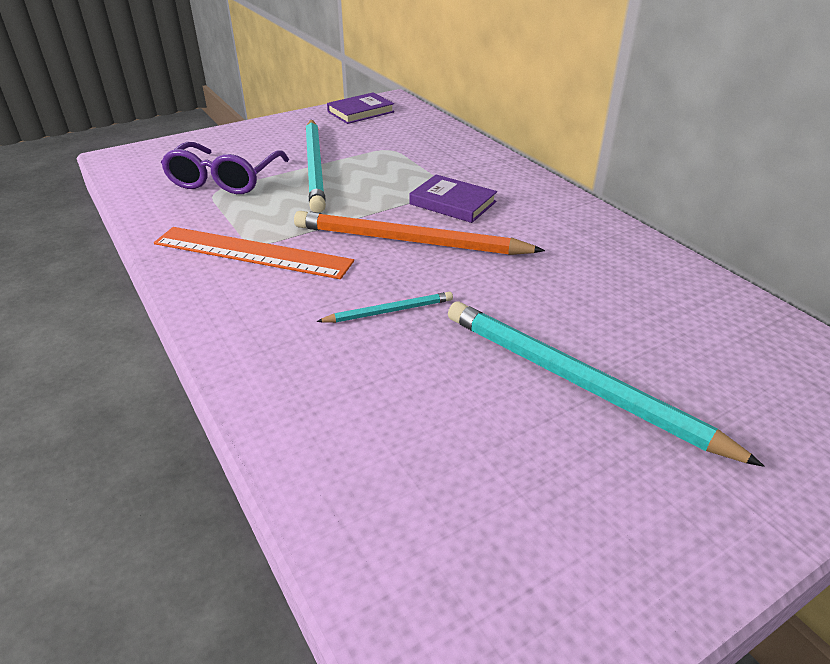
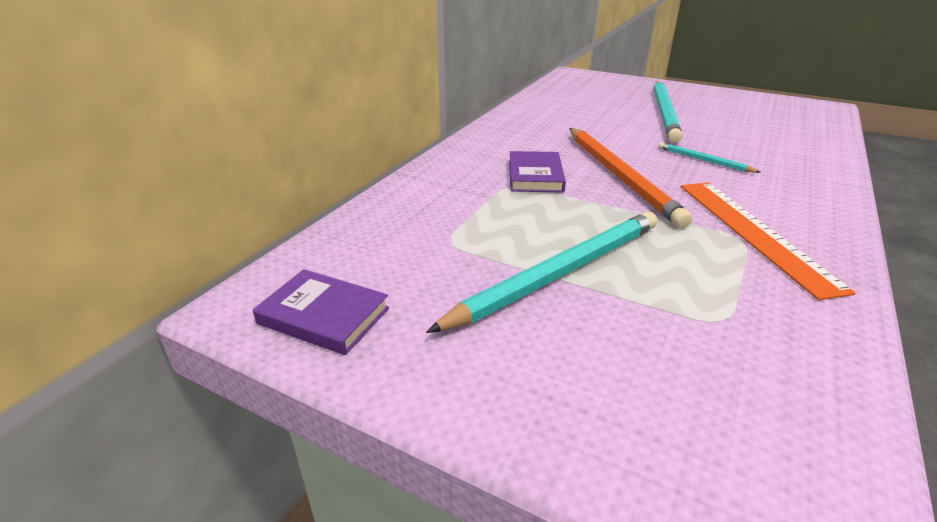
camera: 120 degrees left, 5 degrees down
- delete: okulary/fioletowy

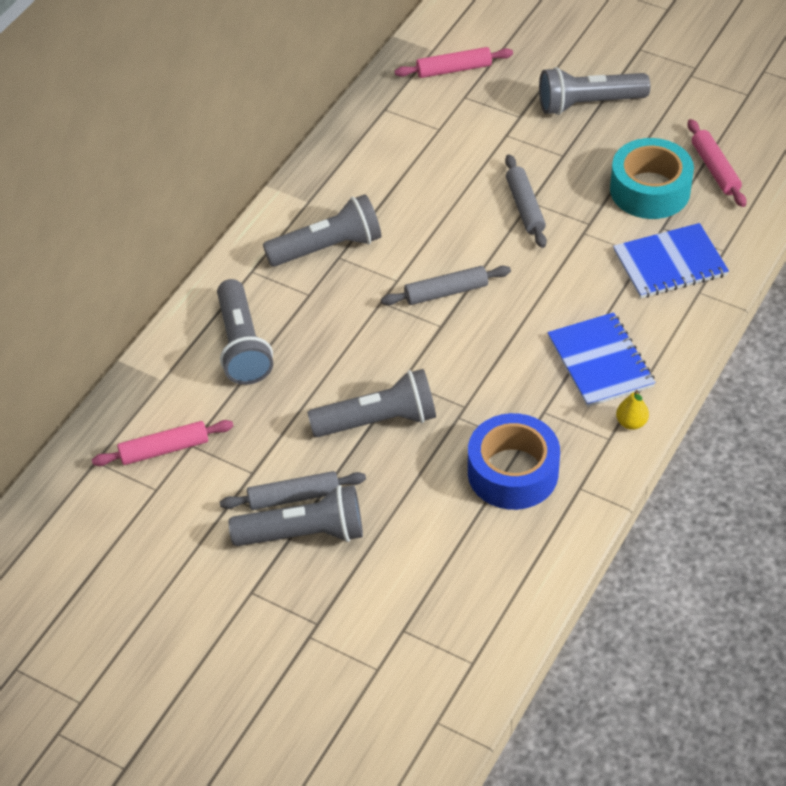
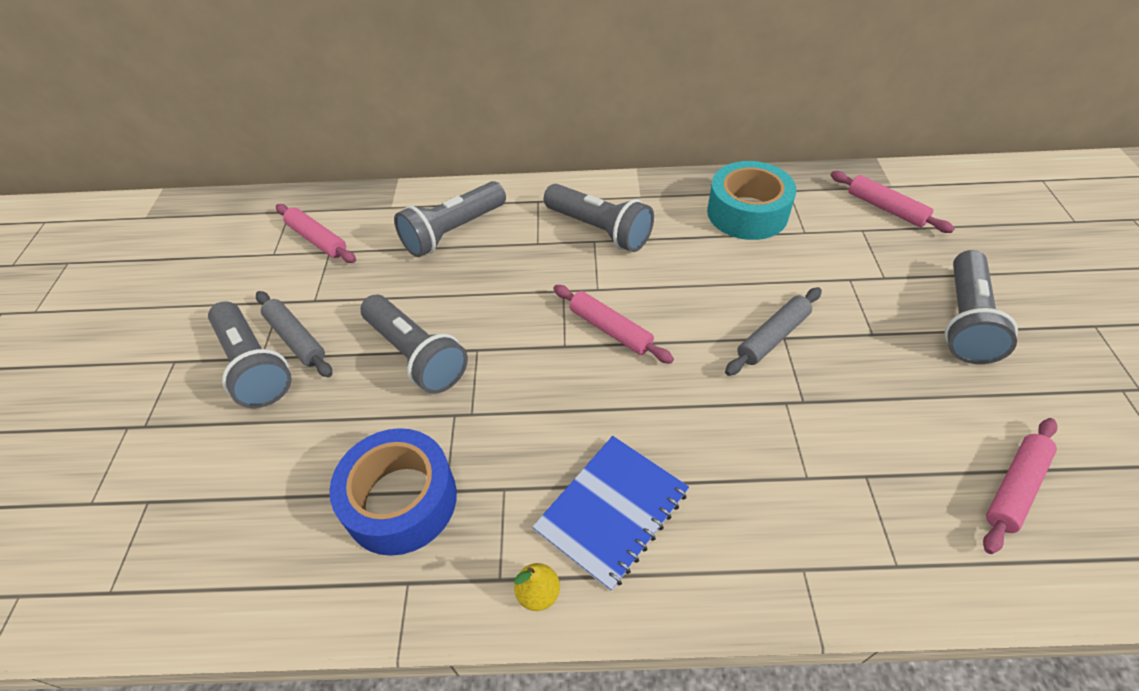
camera: 60 degrees right, 0 degrees up
- rotate: latarka/szary (5th from left) 120 degrees counterclockwise
- move: taśma klejąca/turkusowy
- delete: zeszyt/niebieski (2nd from left)
- recolor: wałek do ciasta/szary (2nd from left) to wałek do ciasta/różowy (2nd from left)

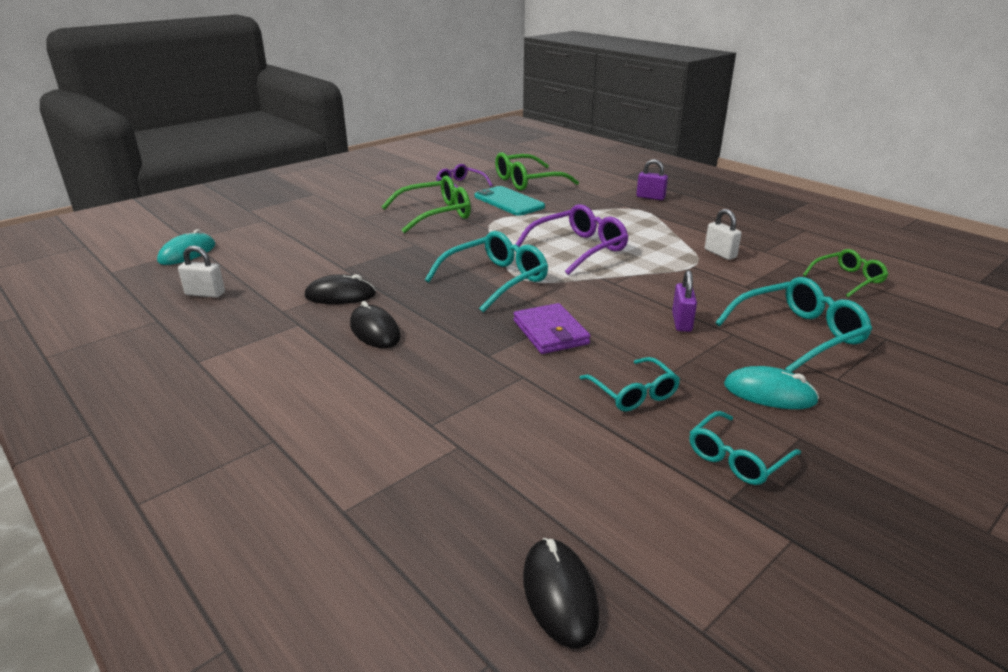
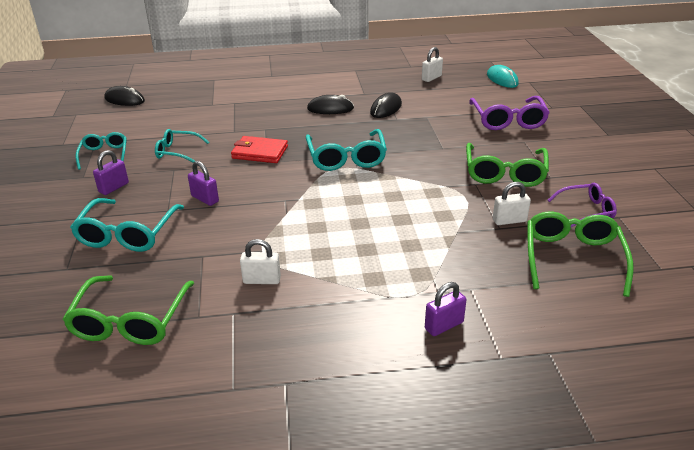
camera: 125 degrees right, 5 degrees up
- replace: telefon/turkusowy to kłódka/biały (3rd from left)
- move: okulary/fioletowy (2nd from left in the first image) to okulary/fioletowy (1st from left)
- resize: okulary/zielony (3rd from left in the first image) x1.61
- recolor: portfel/fioletowy to portfel/czerwony
- replace: myszka/turkusowy (2nd from left) to kłódka/fioletowy (1st from left)

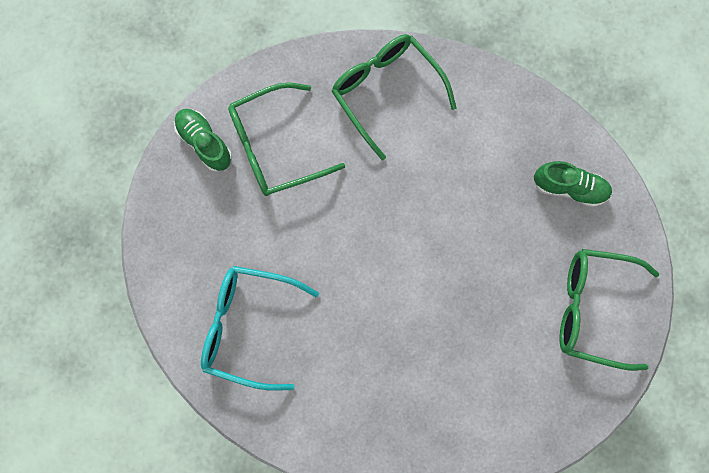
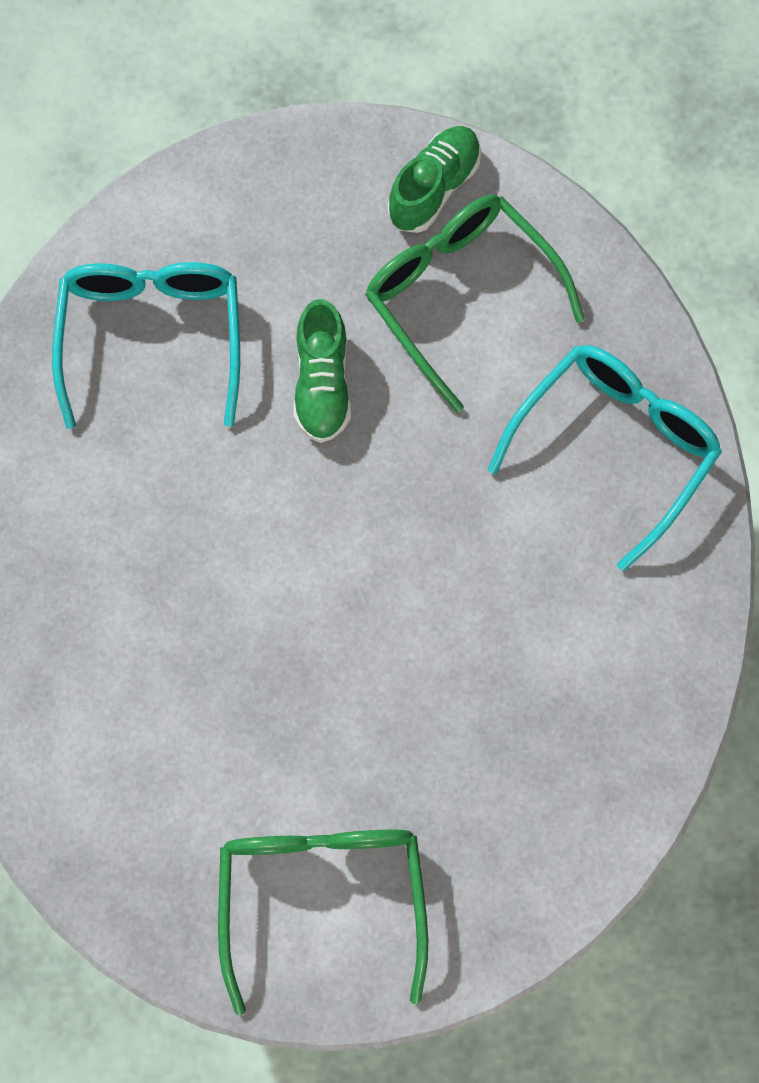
camera: 75 degrees right, 5 degrees down
- recolor: okulary/zielony (2nd from left) to okulary/turkusowy (2nd from left)
- move: but/zielony (2nd from left in the first image) to but/zielony (1st from left)

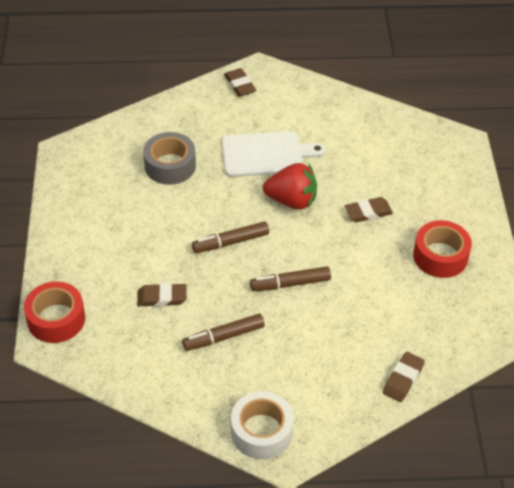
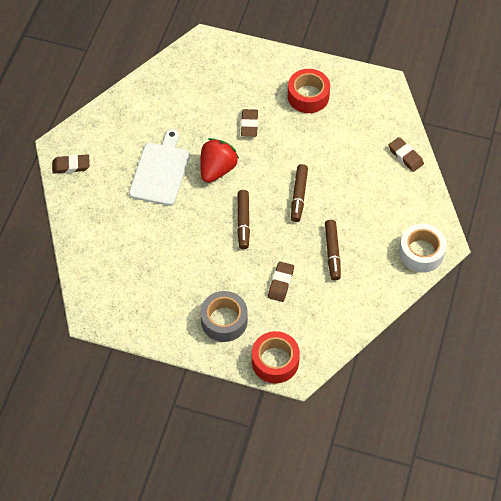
camera: 70 degrees left, 10 degrees up
- move: taśma klejąca/szary

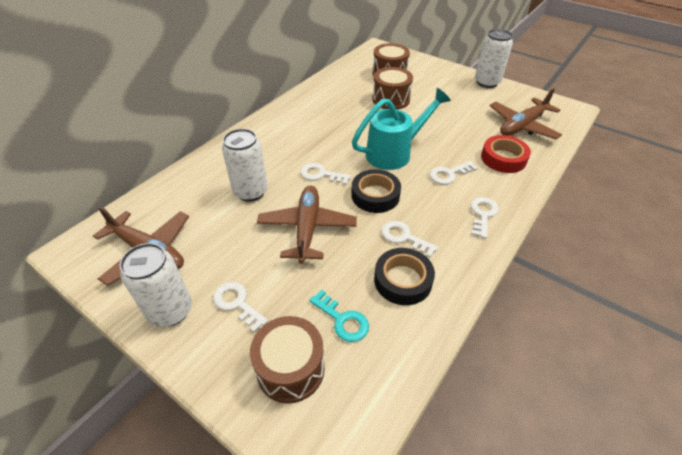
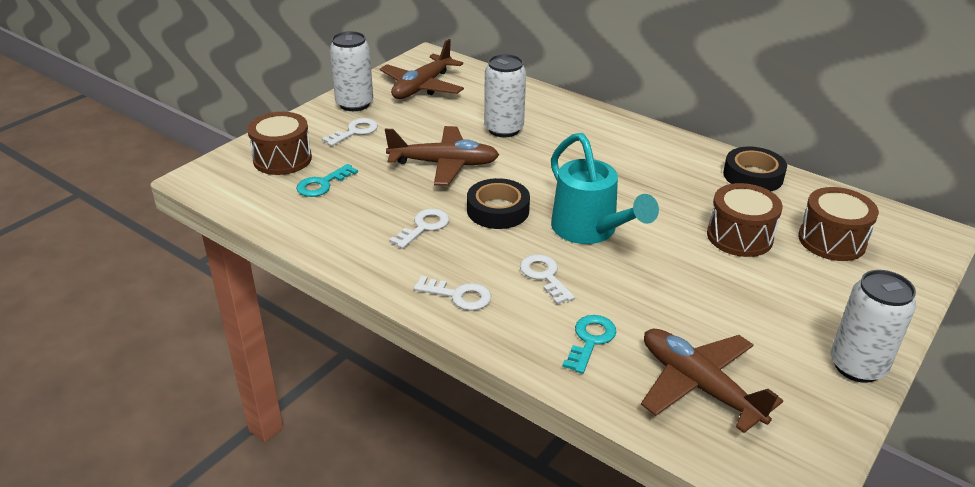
camera: 90 degrees right, 10 degrees down
- replace: taśma klejąca/czerwony to klucz/turkusowy (2nd from left)
- delete: klucz/biały (2nd from left)
- move: taśma klejąca/czarny (2nd from left)

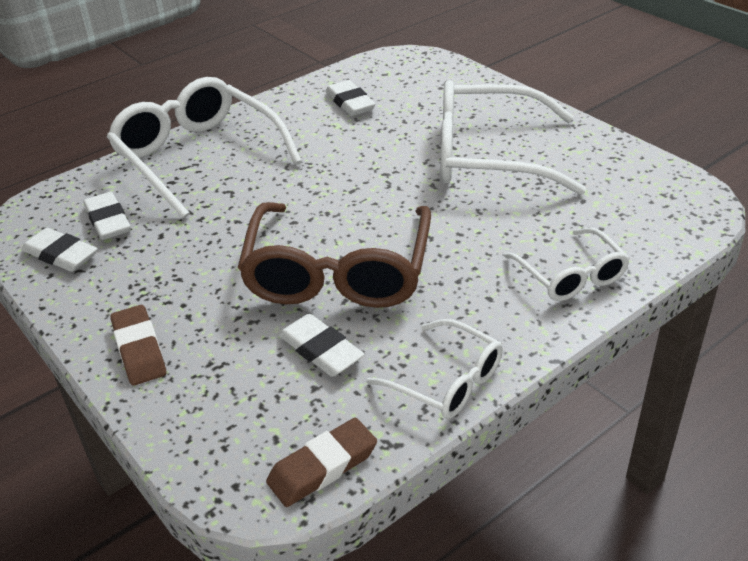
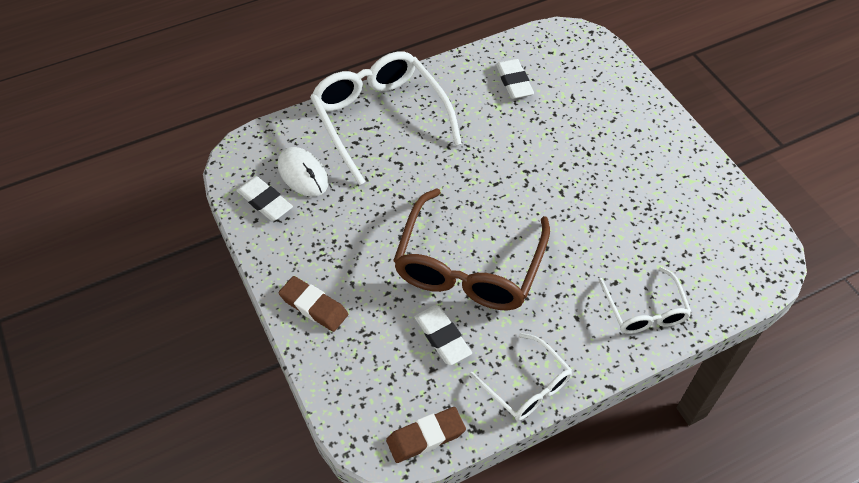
camera: 10 degrees right, 15 degrees up
- delete: okulary/biały (3rd from left)
- replace: gumka do mazania/biały (2nd from left) to myszka/biały
- rotate: gumka do mazania/brązowy (1st from left) 45 degrees counterclockwise

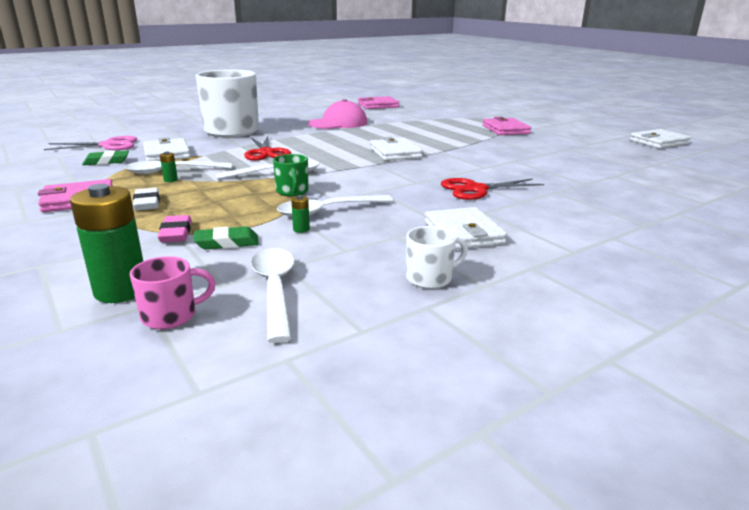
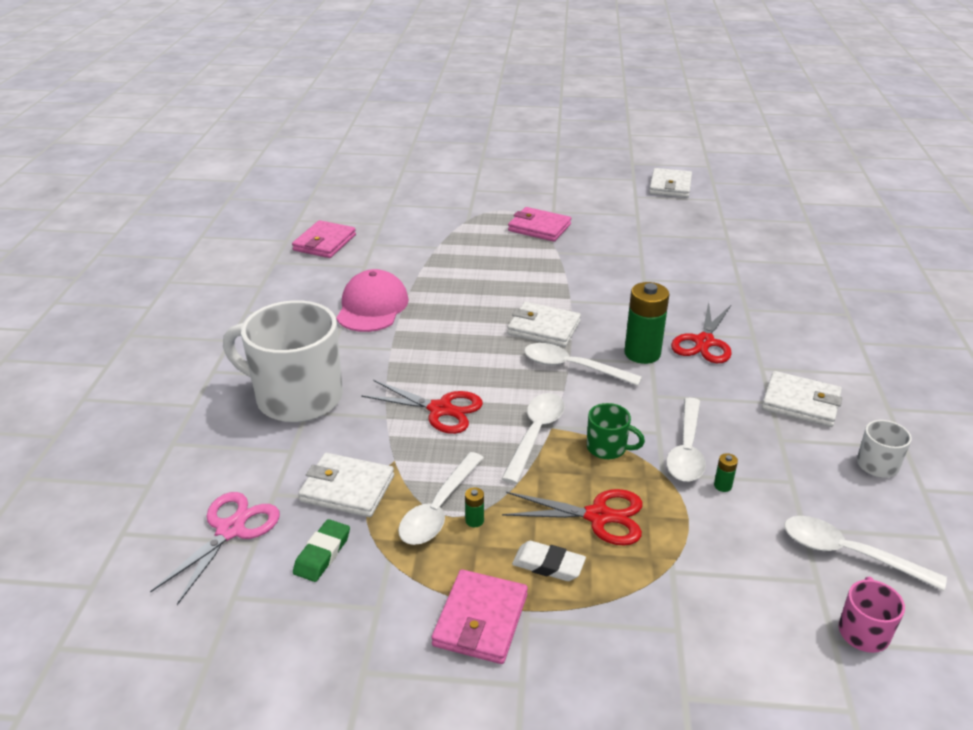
camera: 50 degrees left, 10 degrees up
- move: bateria/zielony (1st from left in the first image) to bateria/zielony (2nd from left)
- delete: gumka do mazania/różowy
- delete: gumka do mazania/zielony (2nd from left)
- insert: łyżka/biały (3rd from left)
- insert: nożyczki/czerwony (2nd from left)

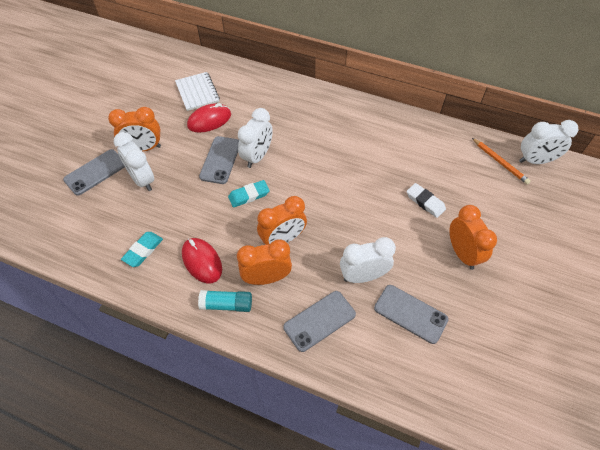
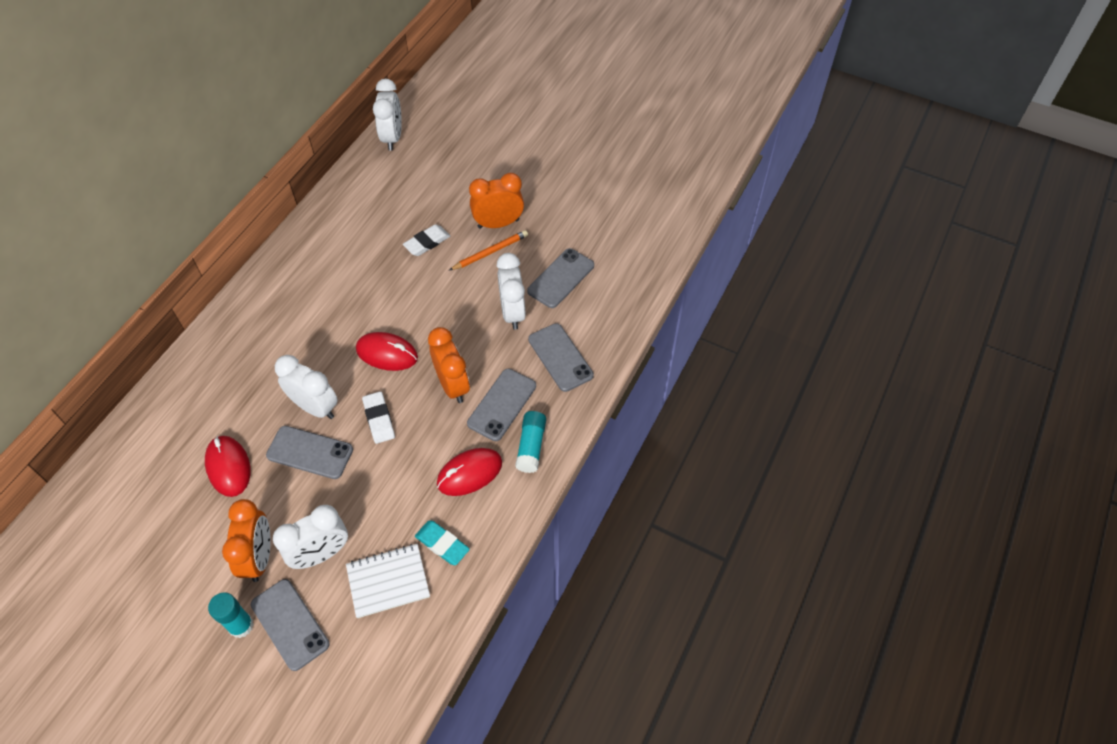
camera: 85 degrees left, 0 degrees up
- move: zeszyt/biały
- move: ołówek/pomarańczowy
- recolor: gumka do mazania/turkusowy (2nd from left) to gumka do mazania/biały (1st from left)
- replace: budzik/pomarańczowy (2nd from left) to telefon/szary (3rd from left)
- insert: myszka/czerwony (2nd from left)
- insert: klej w sztyfcie/turkusowy (1st from left)

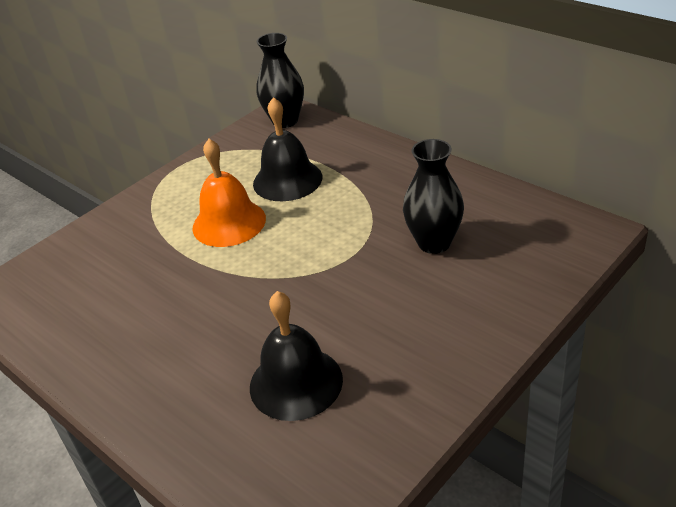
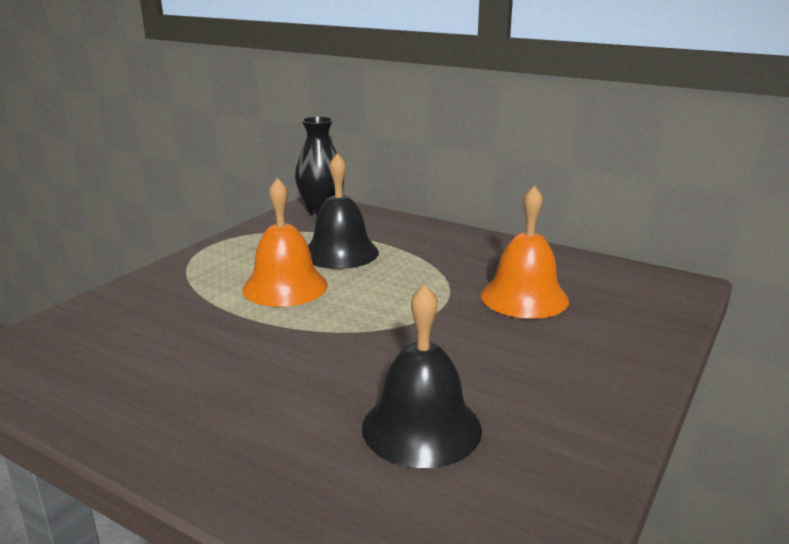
camera: 15 degrees left, 15 degrees down
- replace: wazon/czarny (2nd from left) to dzwonek/pomarańczowy (2nd from left)

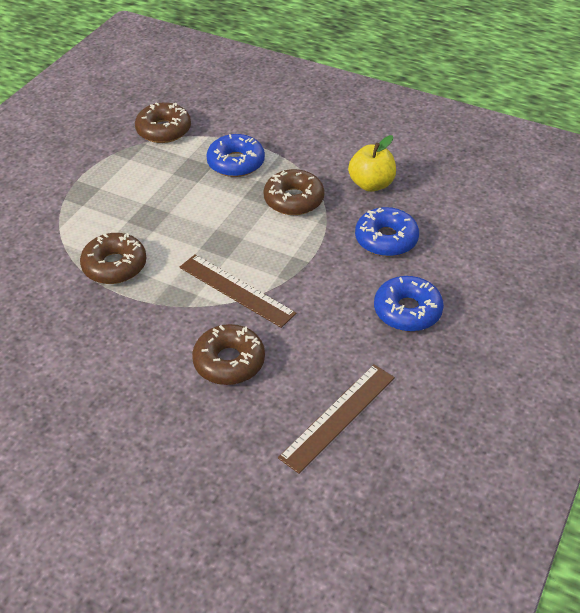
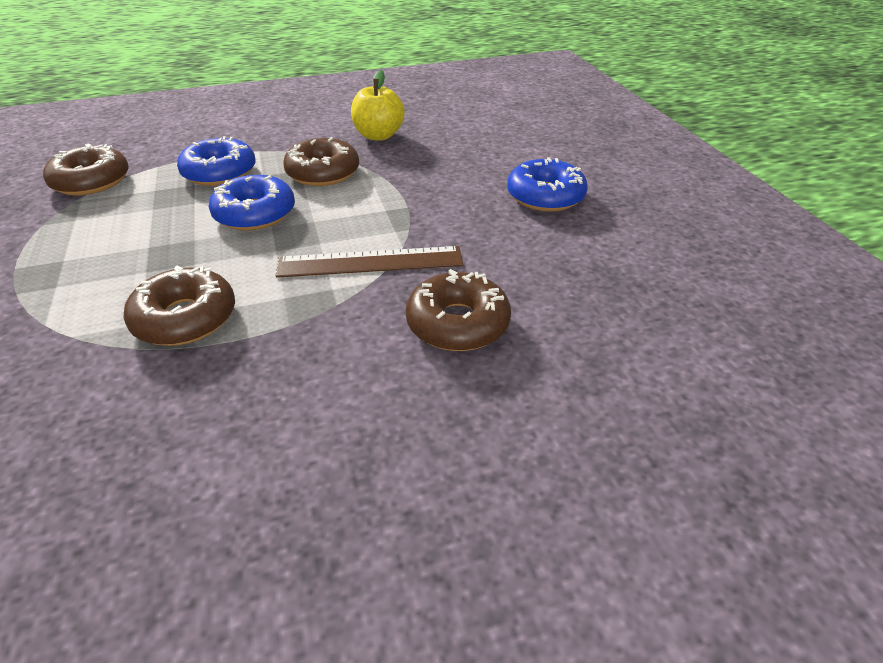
camera: 45 degrees left, 5 degrees down
- move: donut/niebieski (2nd from left)
- delete: linijka/brązowy (2nd from left)

